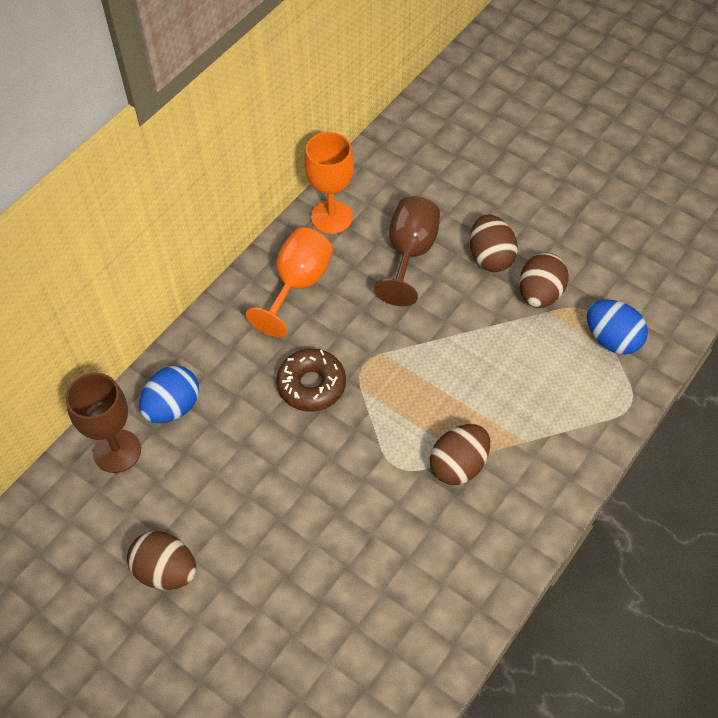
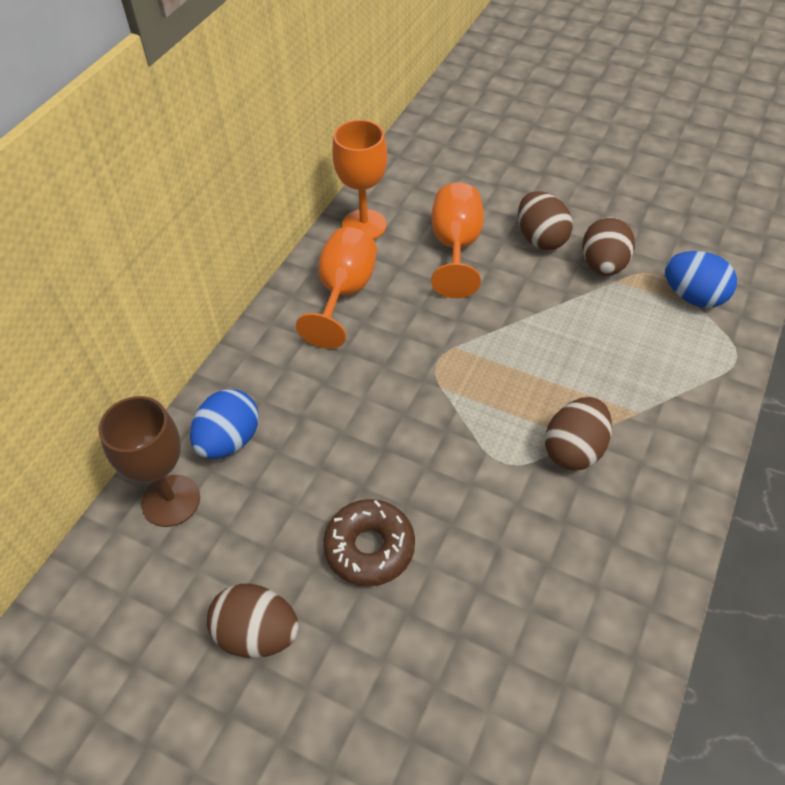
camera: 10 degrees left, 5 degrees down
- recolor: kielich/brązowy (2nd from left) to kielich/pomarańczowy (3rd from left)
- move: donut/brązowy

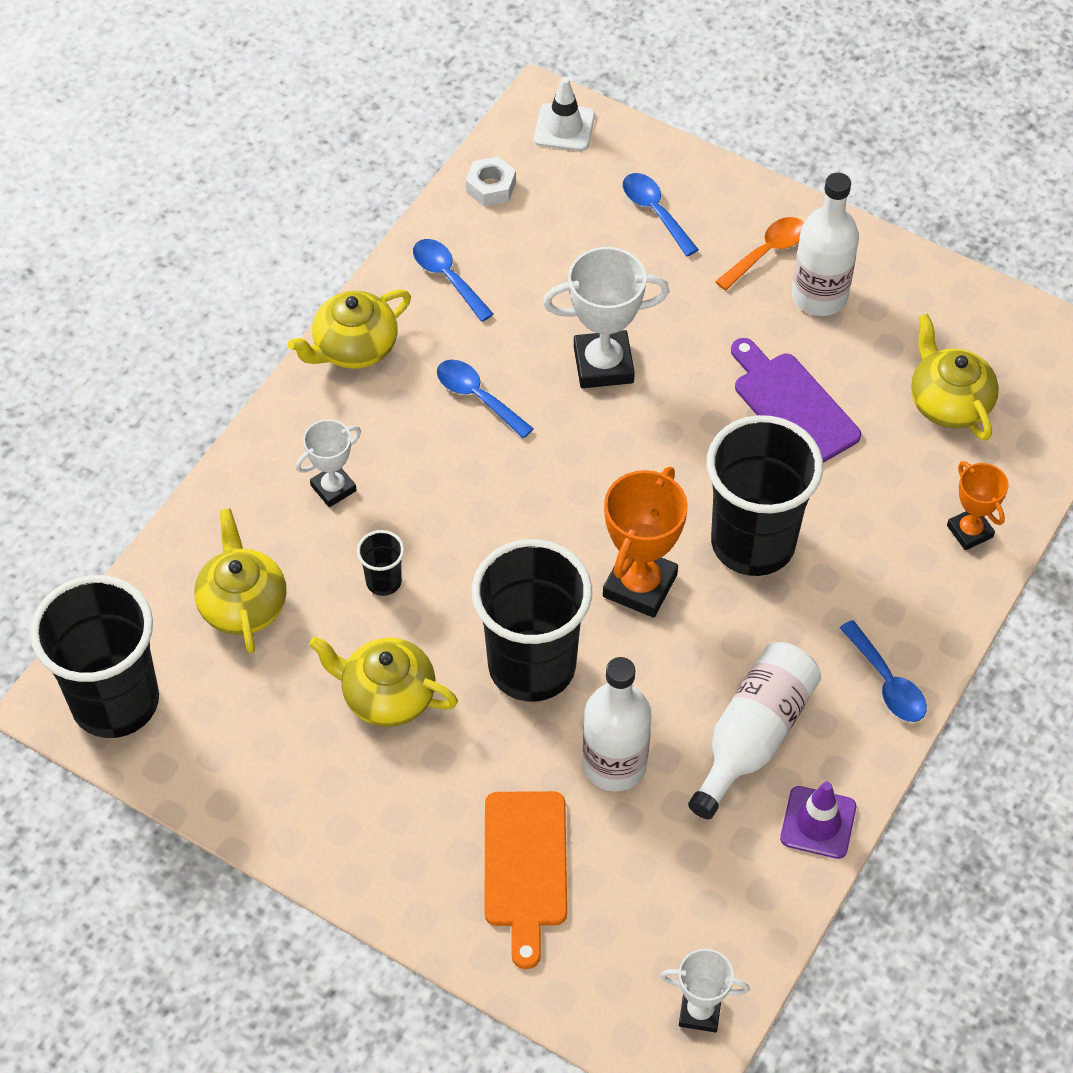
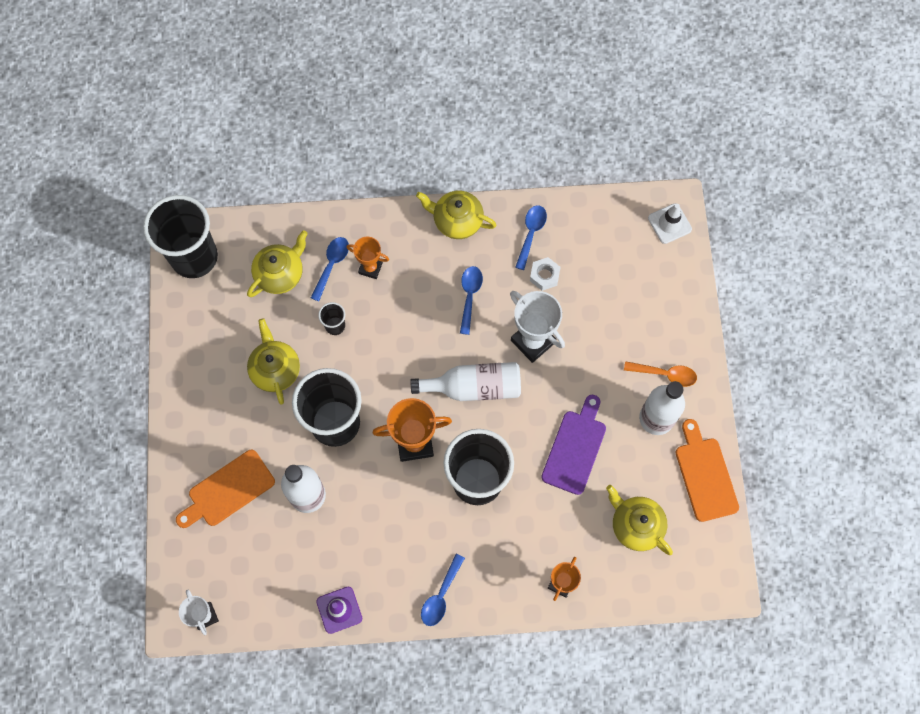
camera: 55 degrees right, 15 degrees up
- move: nakrętka/biały
- move: łyżka/niebieski (3rd from left in the first image) to łyżka/niebieski (1st from left)
- rotate: imbryk/żółty (4th from left) 75 degrees counterclockwise
- recolor: puchar/biały (1st from left) to puchar/pomarańczowy (1st from left)
- move: butelka/biały (2nd from left)
- insert: deska do krojenia/pomarańczowy (2nd from left)

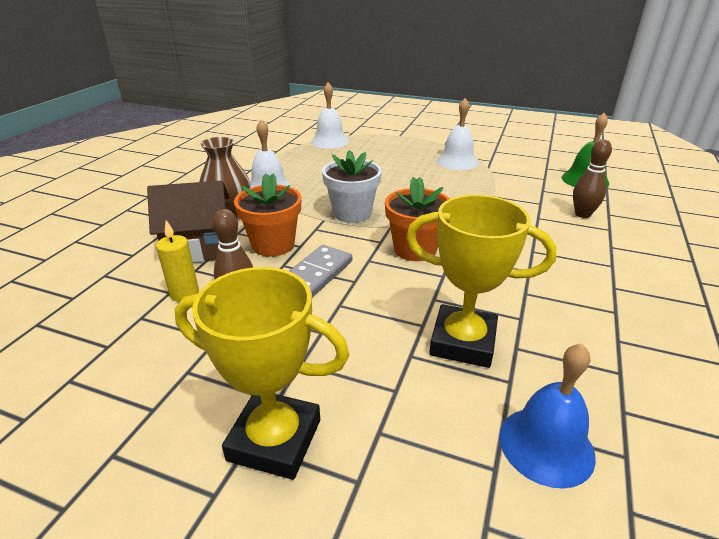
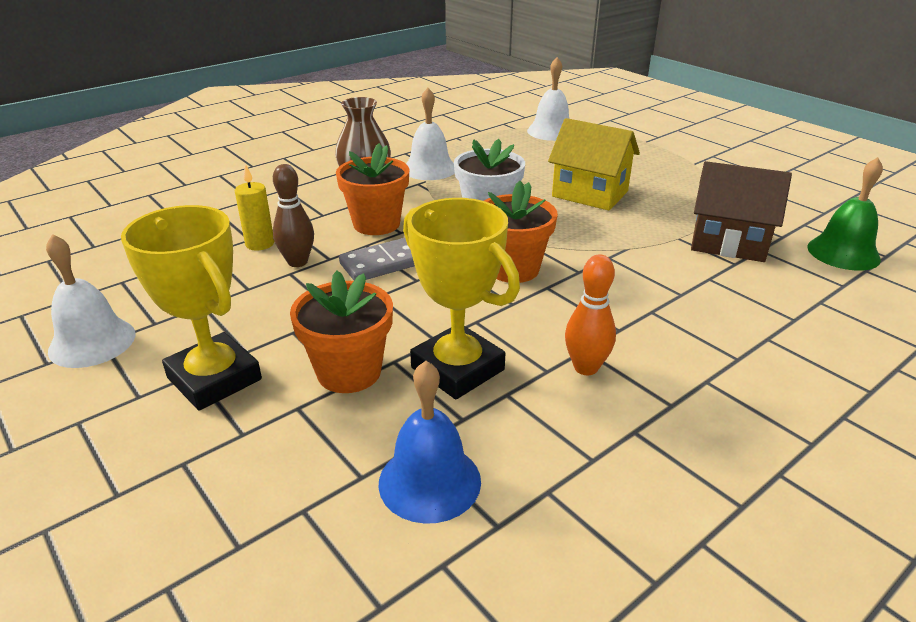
camera: 30 degrees right, 0 degrees up
- move: dzwonek/biały (3rd from left in the first image) to dzwonek/biały (1st from left)
- delete: kręgiel/brązowy (2nd from left)
- move: domek/brązowy
- insert: domek/żółty
- insert: kręgiel/pomarańczowy
- insert: doniczka/pomarańczowy (1st from left)

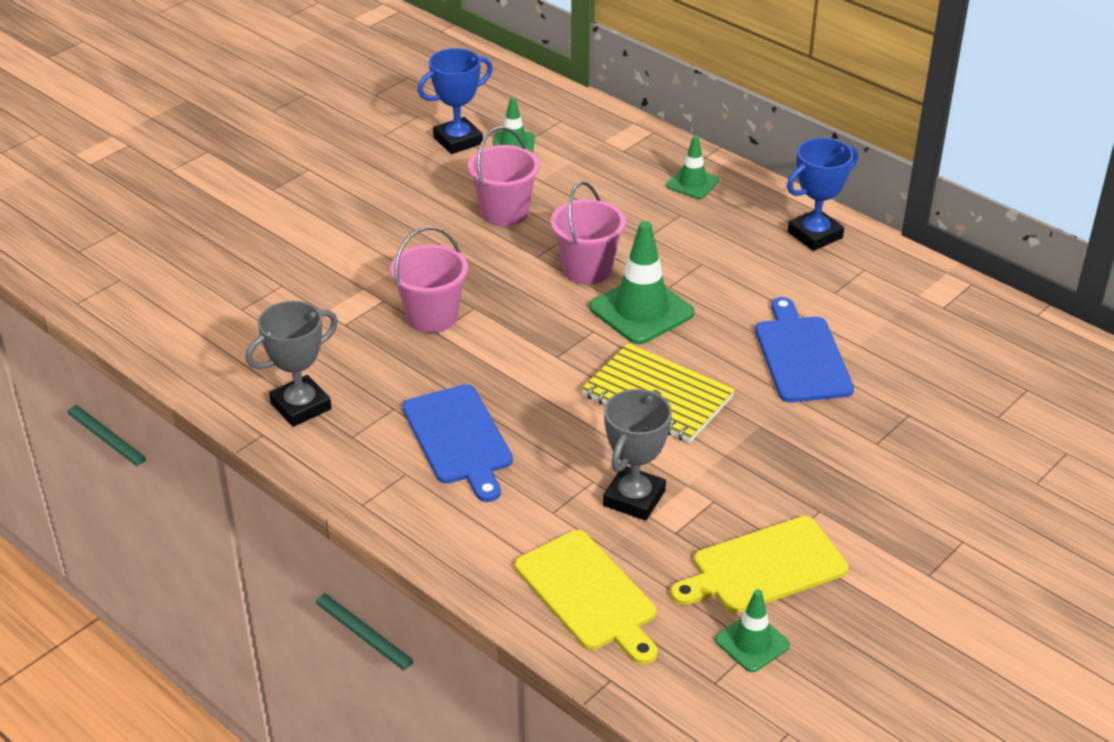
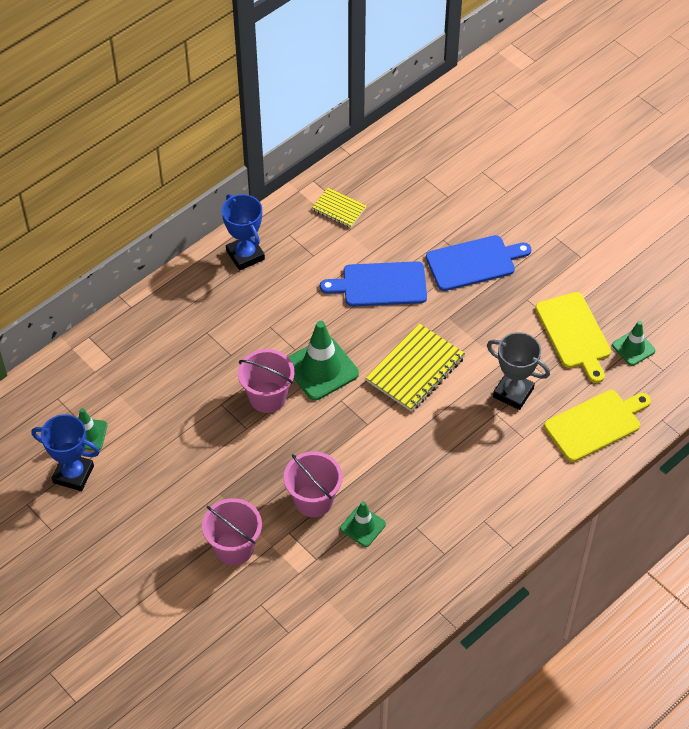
camera: 85 degrees left, 15 degrees up
- rotate: puchar/niebieski (1st from left) 45 degrees counterclockwise
- move: wiadro/różowy (2nd from left in the first image) to wiadro/różowy (1st from left)
- move: pachołek/zielony (3rd from left)
- delete: puchar/szary (1st from left)
- move: deska do krojenia/niebieski (1st from left in the first image) to deska do krojenia/niebieski (2nd from left)
- insert: zeszyt/żółty (1st from left)

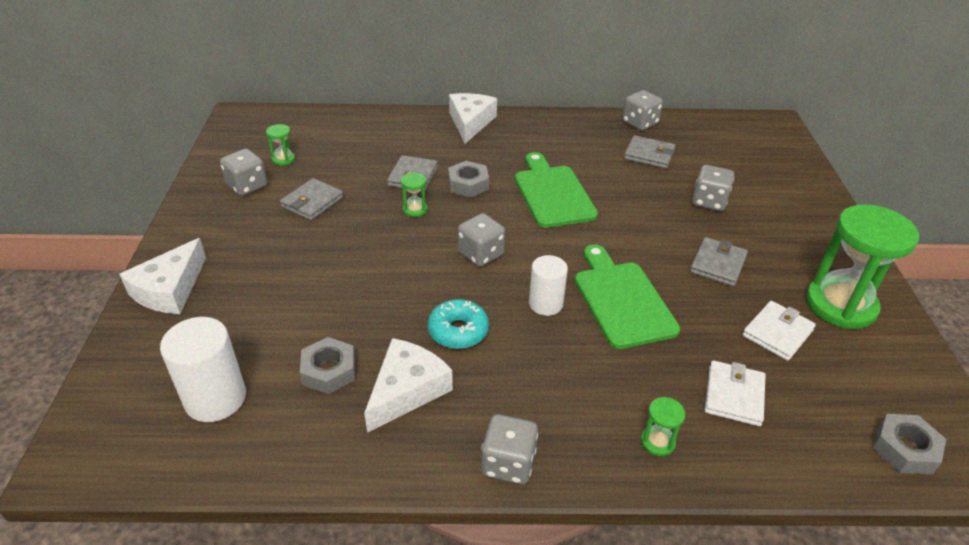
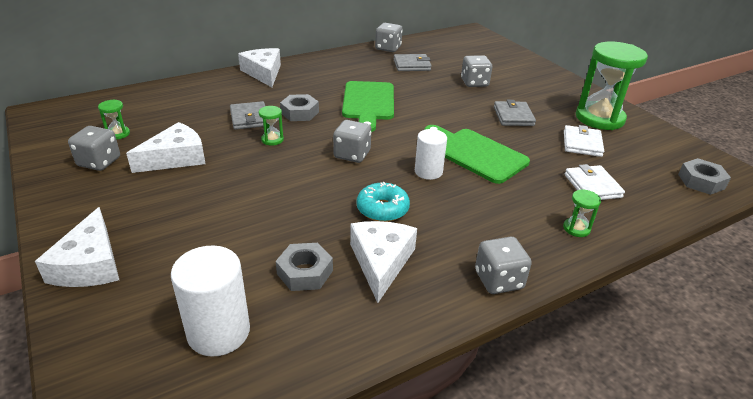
camera: 30 degrees left, 5 degrees down
- rotate: deska do krojenia/zielony (1st from left) 135 degrees counterclockwise
- replace: portfel/szary (1st from left) to ser/biały (2nd from left)

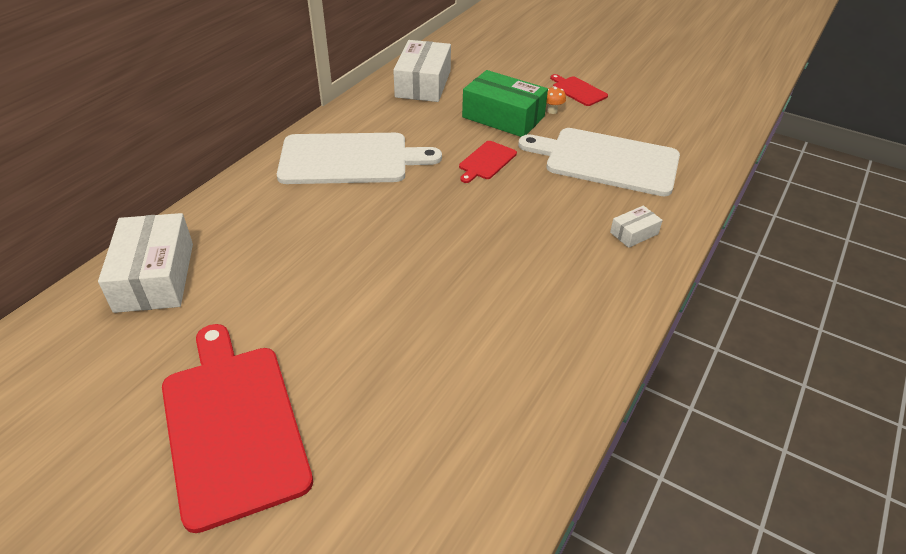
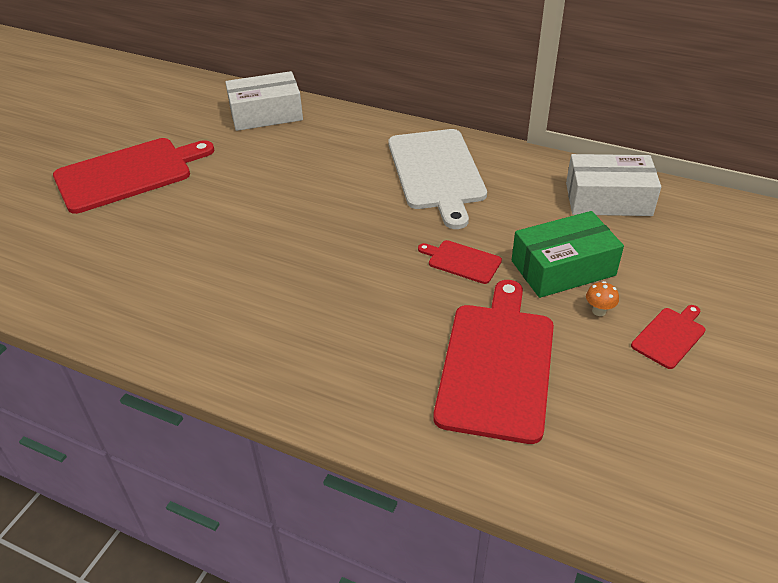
camera: 85 degrees right, 0 degrees up
- rotate: pudełko/zielony 45 degrees clockwise
- recolor: deska do krojenia/biały (2nd from left) to deska do krojenia/czerwony (3rd from left)
- delete: pudełko/biały (3rd from left)

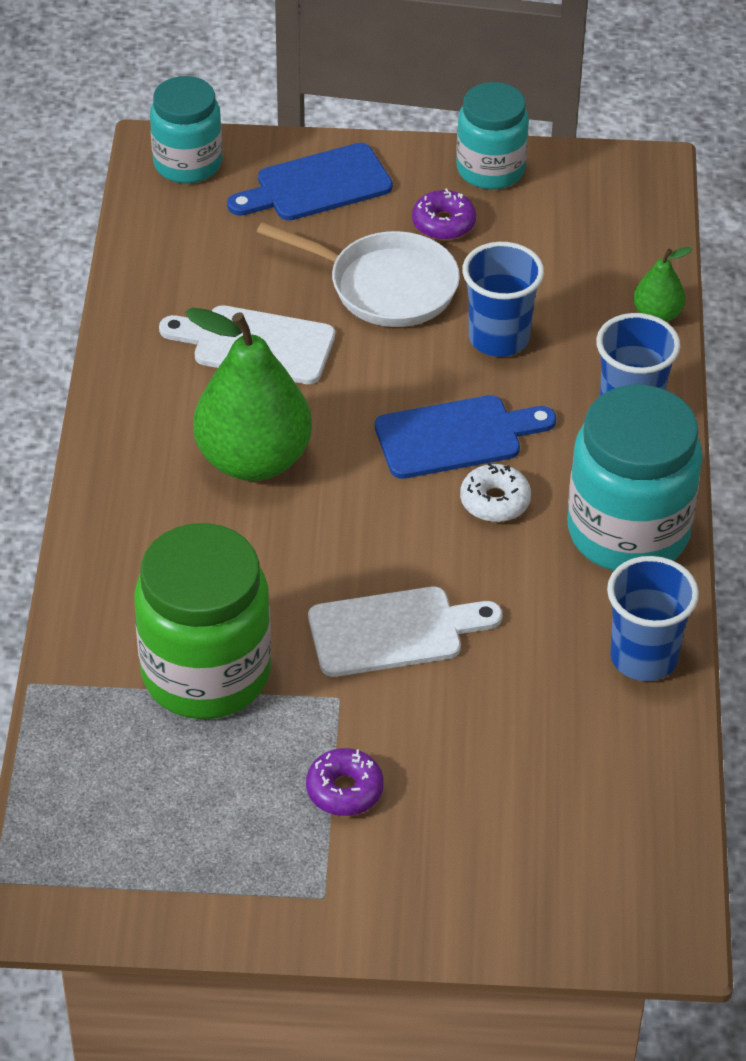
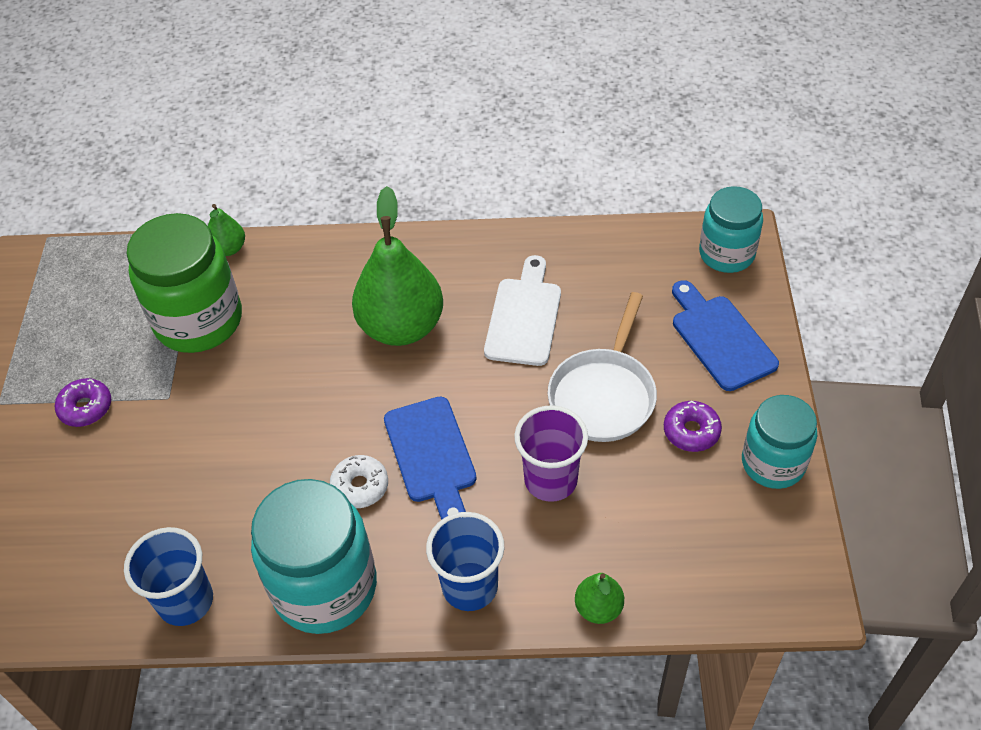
camera: 90 degrees right, 5 degrees up
- recolor: szklanka/niebieski (1st from left) to szklanka/fioletowy
- delete: deska do krojenia/biały (2nd from left)
- insert: gruszka/zielony (1st from left)

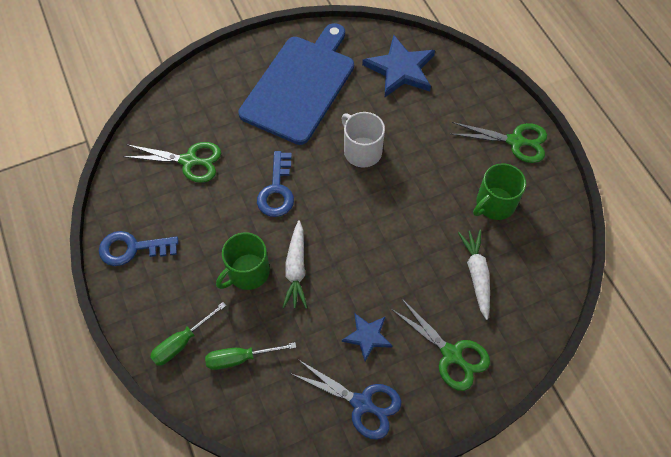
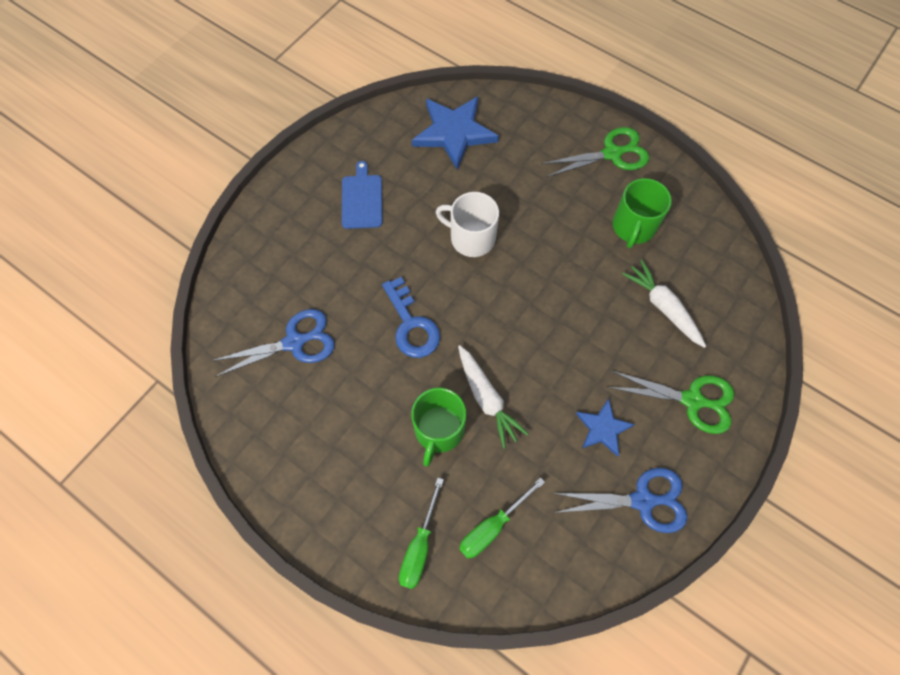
camera: 30 degrees left, 5 degrees up
- resize: deska do krojenia/niebieski x0.44
- recolor: nożyczki/zielony (1st from left) to nożyczki/niebieski (1st from left)
- delete: klucz/niebieski (1st from left)

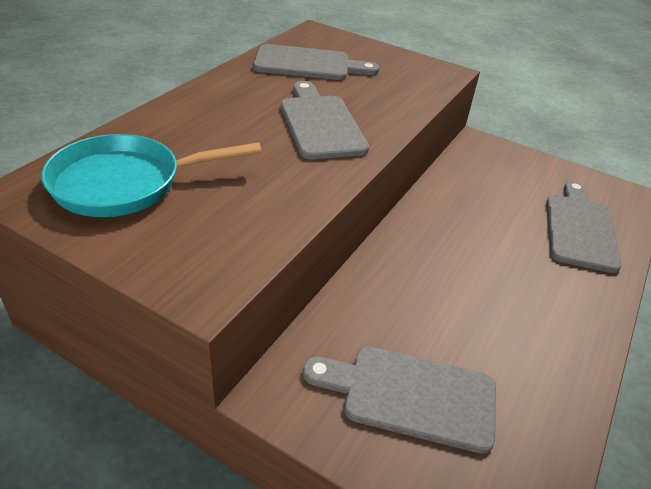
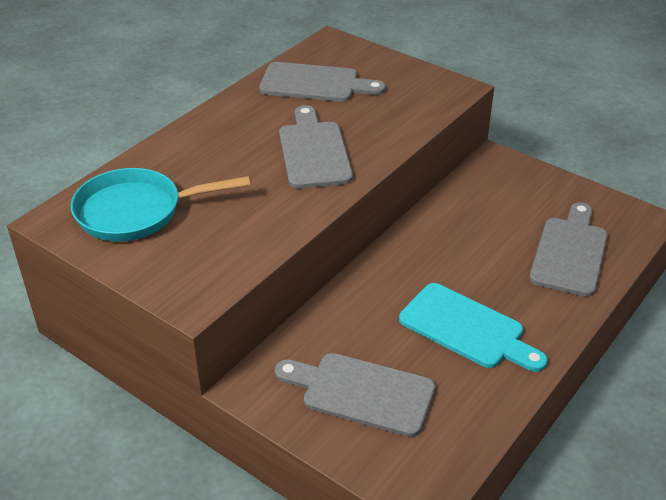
camera: 10 degrees right, 0 degrees up
- insert: deska do krojenia/turkusowy

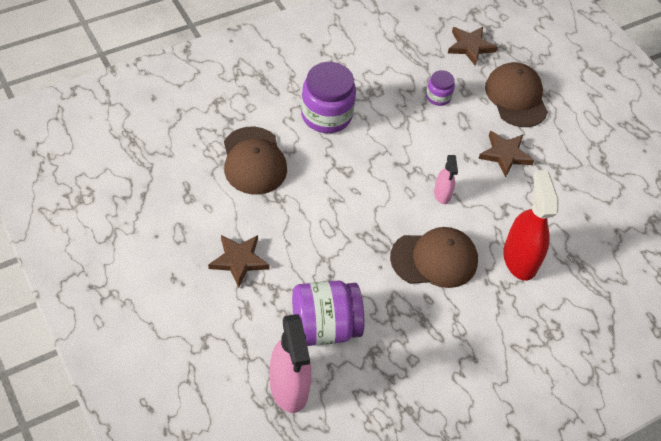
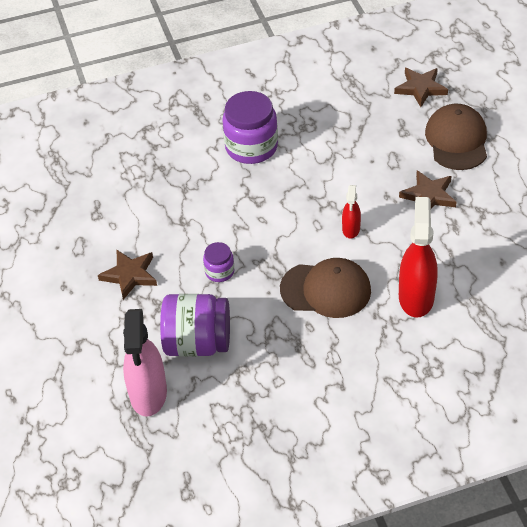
camera: 20 degrees right, 5 degrees down
- move: słoik/fioletowy (3rd from left in the first image) to słoik/fioletowy (2nd from left)
- delete: czapka/brązowy (1st from left)
- recolor: spryskiwacz/różowy (2nd from left) to spryskiwacz/czerwony (1st from left)

